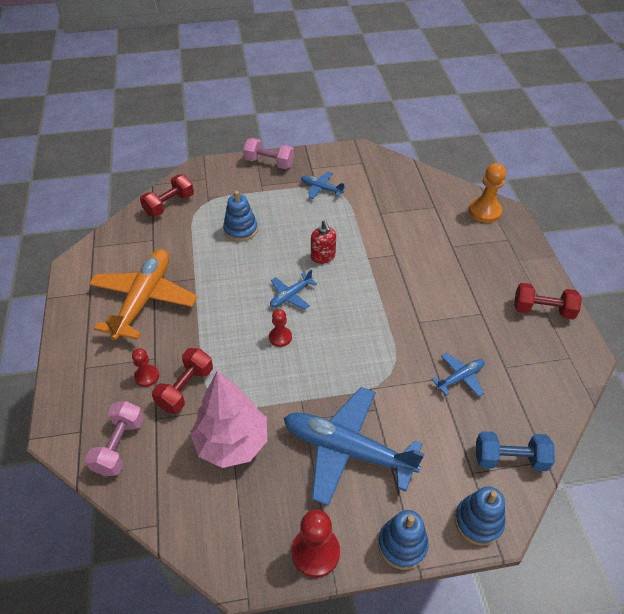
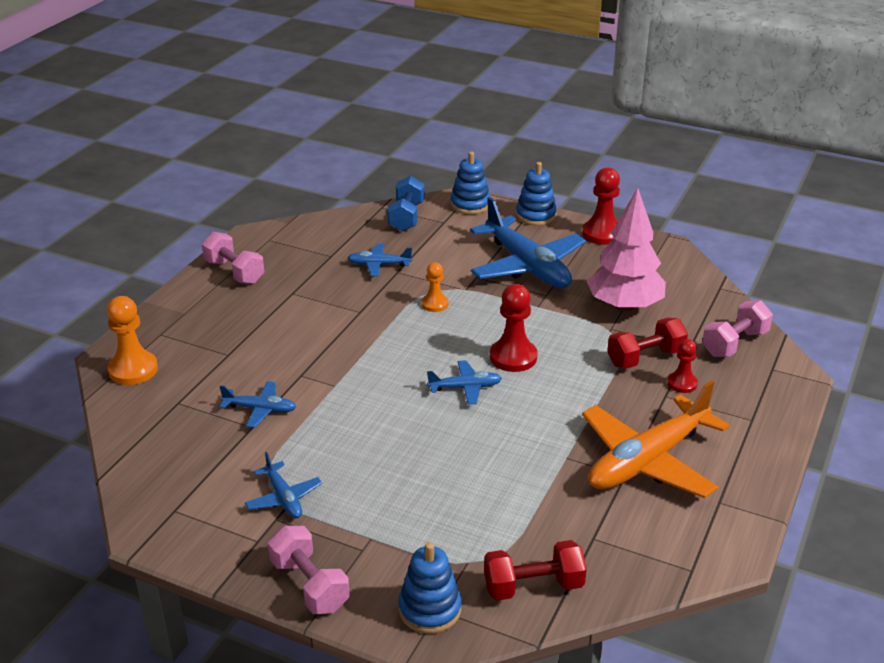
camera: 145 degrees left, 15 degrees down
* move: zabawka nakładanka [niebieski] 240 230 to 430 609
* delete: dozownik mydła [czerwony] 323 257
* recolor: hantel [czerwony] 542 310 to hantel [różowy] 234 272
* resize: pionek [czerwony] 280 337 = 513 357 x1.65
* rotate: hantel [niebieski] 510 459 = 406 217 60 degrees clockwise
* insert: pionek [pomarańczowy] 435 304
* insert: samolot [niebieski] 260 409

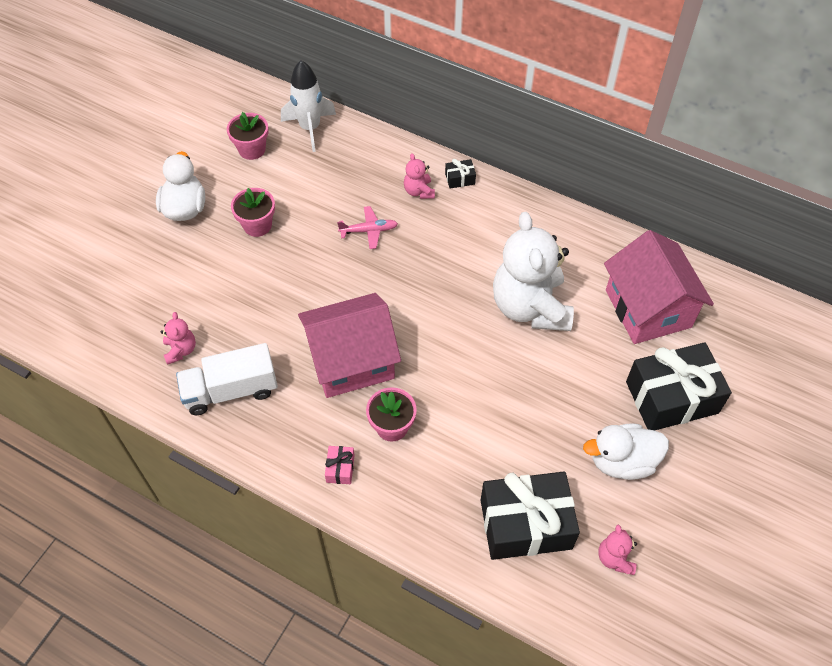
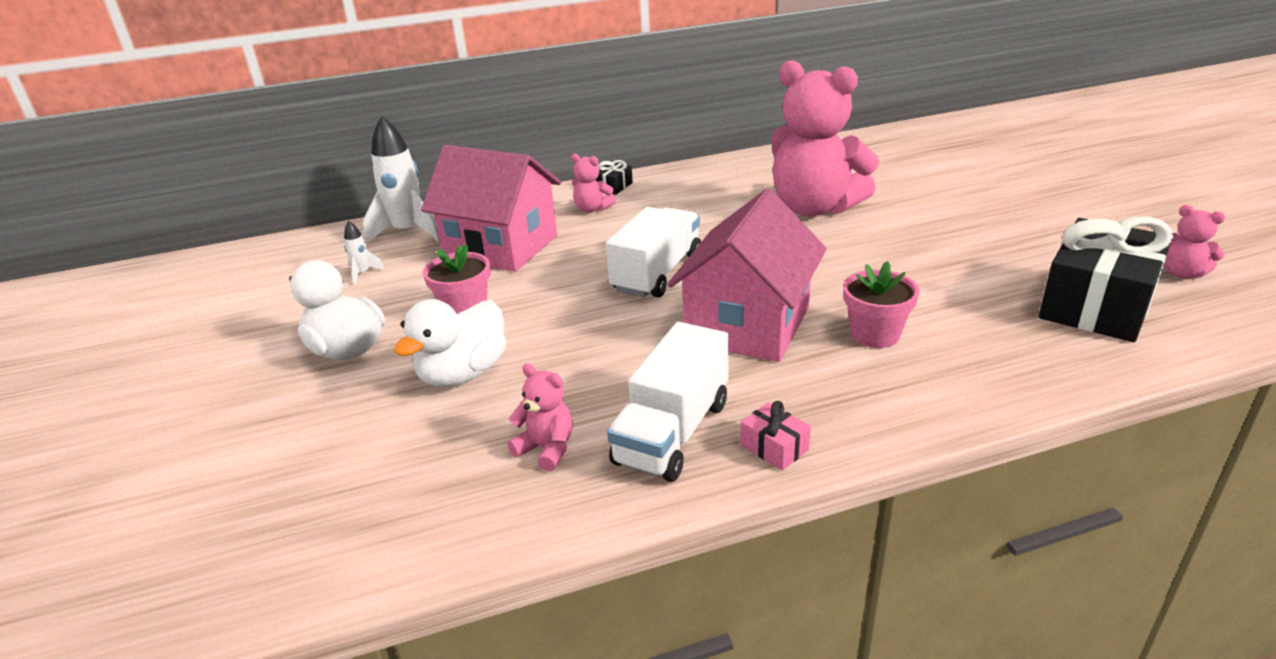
camera: 45 degrees left, 25 degrees down
* replace: doniczka [różowy] 252 149 to rakieta [biały] 363 273
* delete: samolot [różowy] 368 231
* recolor: miś [biały] 530 307 to miś [różowy] 814 208
* move: domek [różowy] 648 308 to 501 247
* delete: prezent [czarny] 671 397
* move: kaczka [biały] 622 461 to 463 374
* move: prezent [różowy] 340 468 to 774 447
* insert: ciężarówka [biały] 657 273

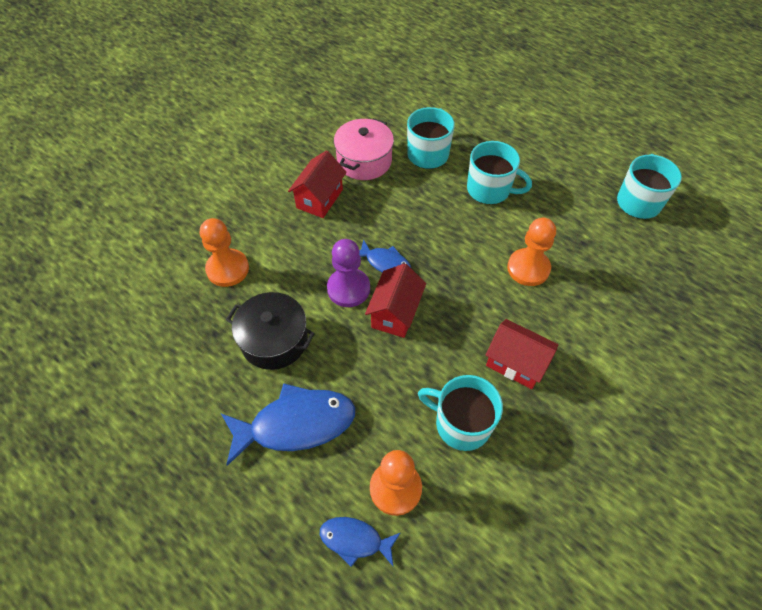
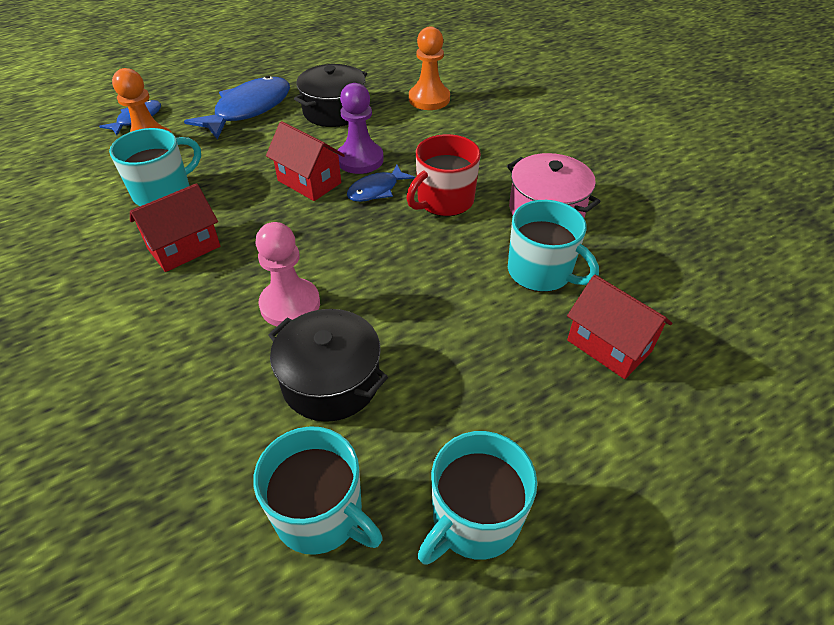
camera: 110 degrees right, 10 degrees down
* move: kubek [turkusowy] 489 189 to 474 519
* move: domek [czerwony] 319 199 to 609 345
* recolor: pionek [pomarańczowy] 528 268 to pionek [różowy] 290 304
* rotate: ryba [niebieski] 296 424 = 249 109 150 degrees counterclockwise
* insert: kubek [czerwony] 444 201
* insert: garnek [czarny] 331 381

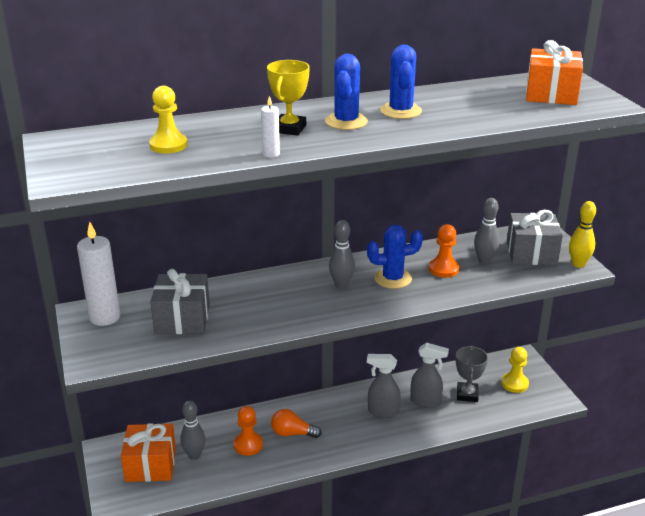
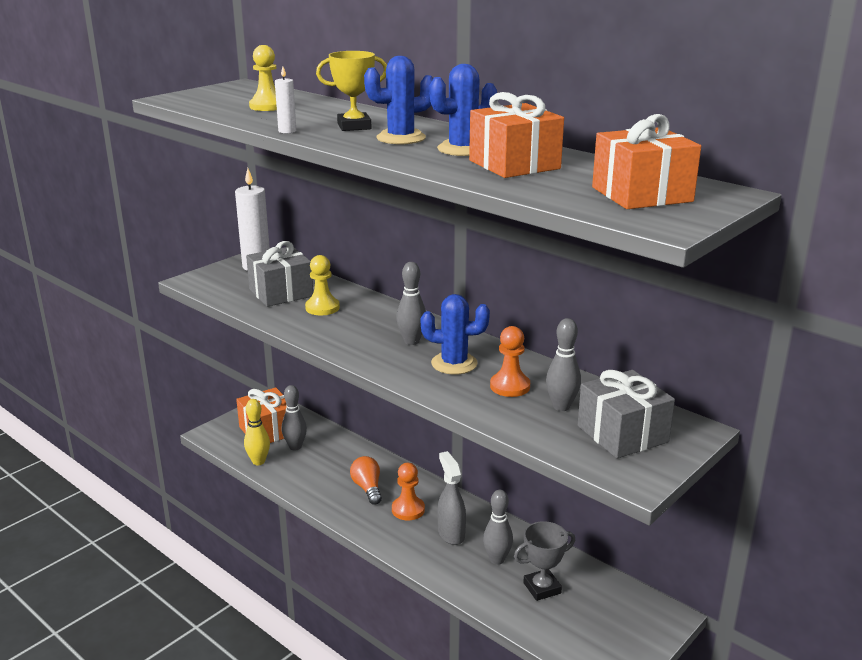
camera: 60 degrees right, 5 degrees down
* move: kręgiel [żółty] 578 264 to 258 461
* rotate: kaktus [niebieski] 393 279 = 454 363 45 degrees counterclockwise
* replace: spryskiwacz [szary] 426 402 to kręgiel [szary] 497 559
* move: pionek [żółty] 514 383 to 322 308
* move: pionek [pomarańczowy] 248 445 to 408 510
* insert: prezent [pomarańczowy] 514 165

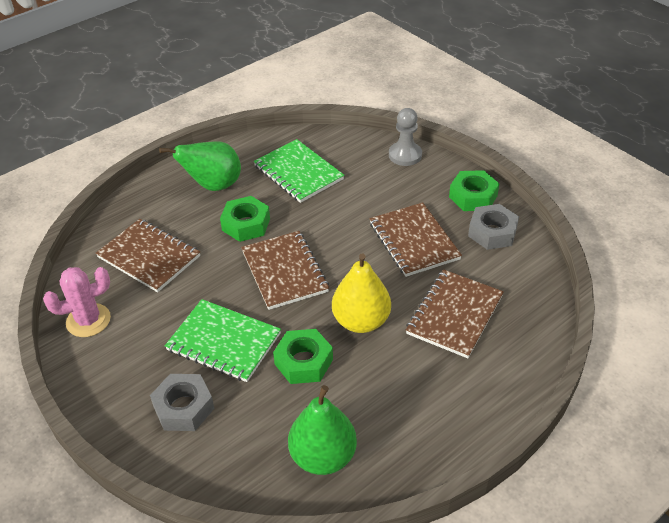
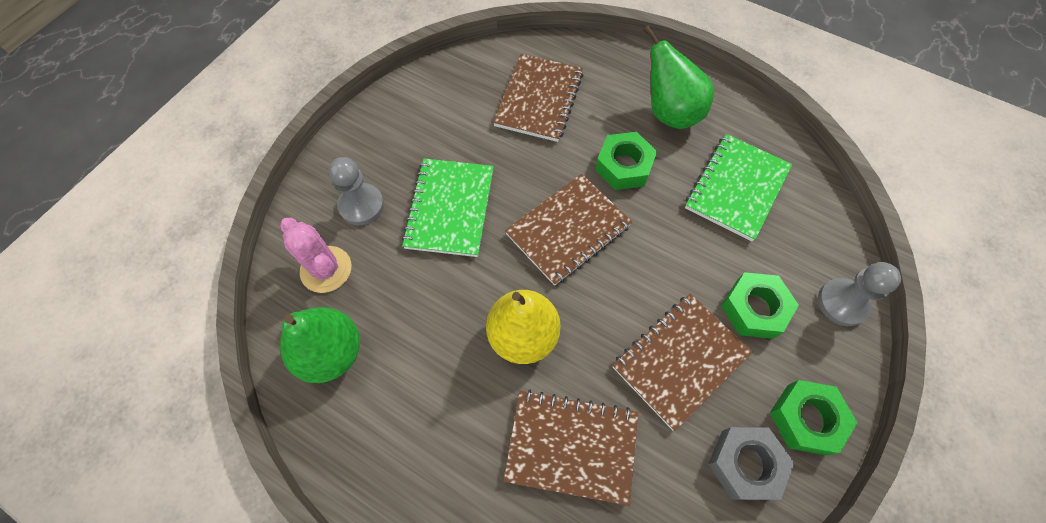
camera: 70 degrees right, 20 degrees up
* move: kaktus [różowy] 88 320 to 326 269
* move: nakrętka [zielony] 304 362 to 754 309
* replace: nakrętka [szary] 184 407 to pionek [szary] 361 205

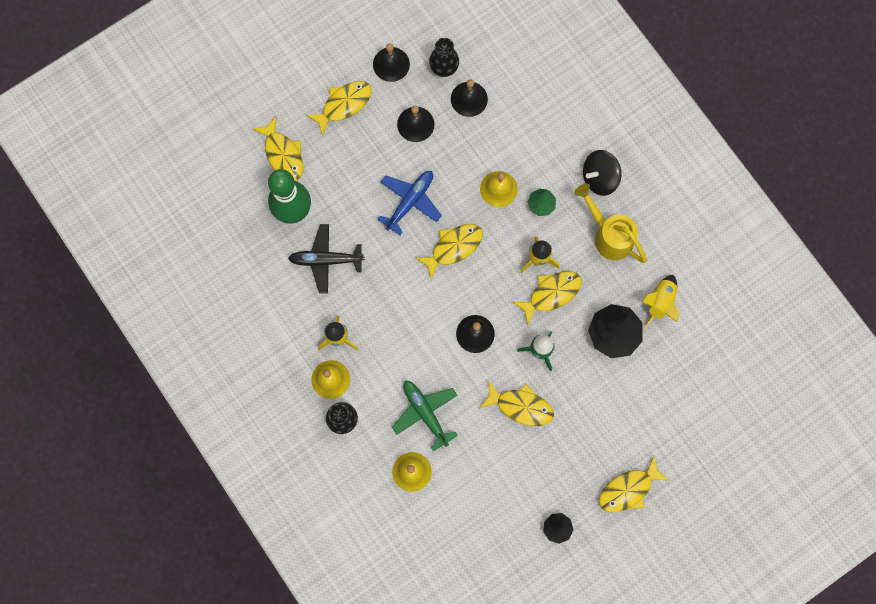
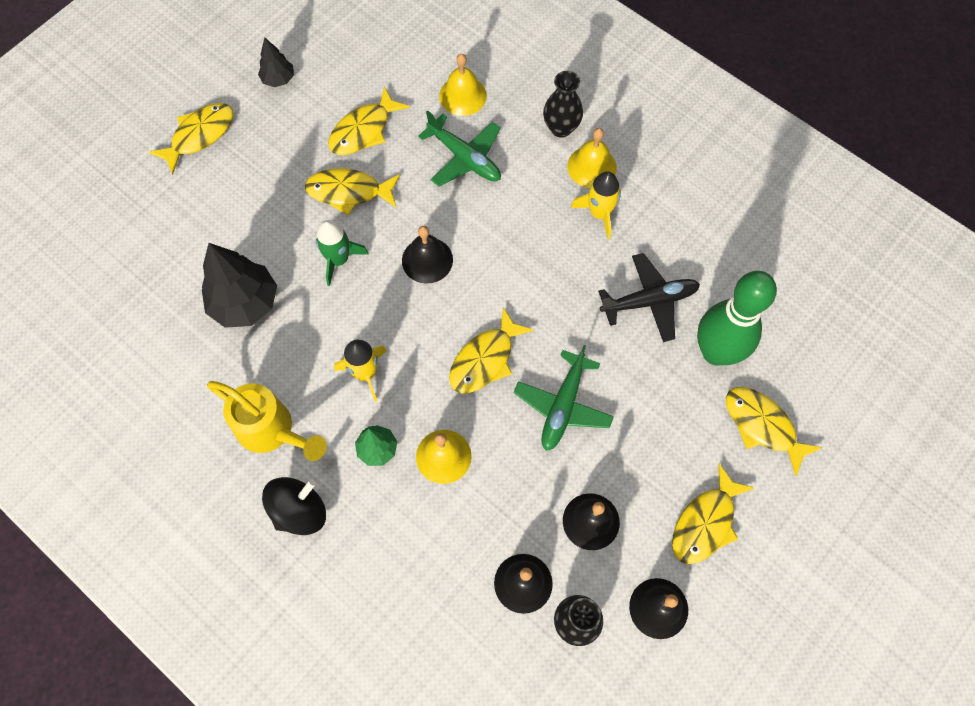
camera: 165 degrees right, 10 degrees down
* recolor: samolot [niebieski] 410 201 to samolot [zielony] 563 406
* move: ryba [żółty] 551 293 to 363 130
* delete: rakieta [żółty] 660 302

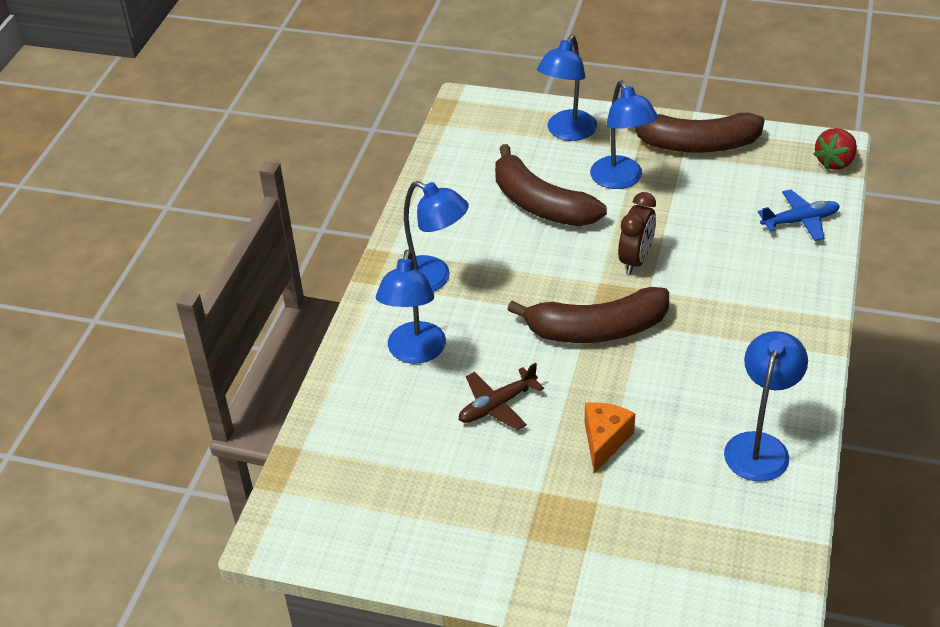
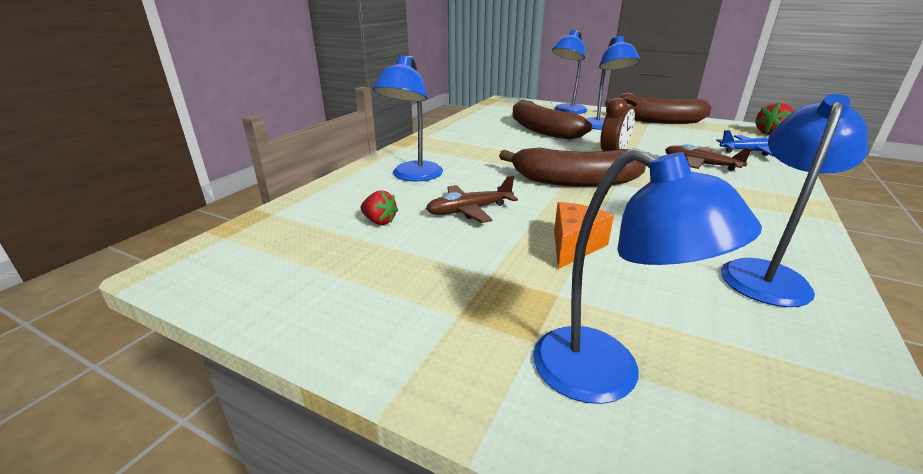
camera: 10 degrees right, 15 degrees down
* move: lampka [niebieski] 433 279 to 606 375
* insert: samolot [brązowy] 700 164
* insert: truskawka [czerwony] 379 221

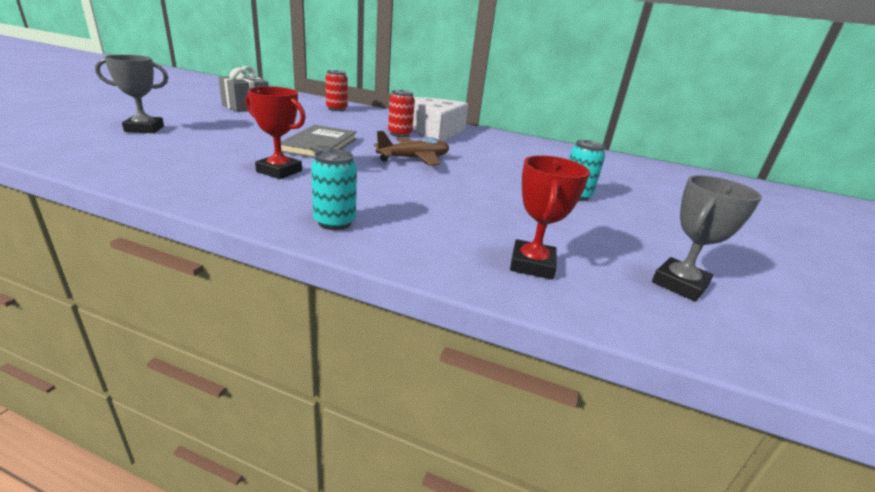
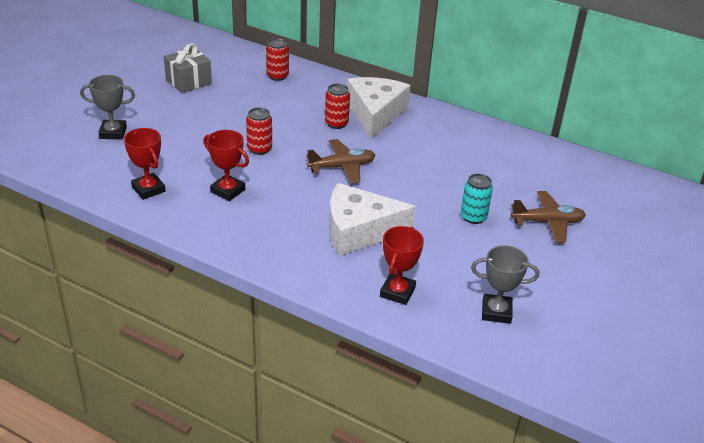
camera: 10 degrees right, 10 degrees up
* replace: książka [szary] 320 145 to puszka [czerwony] 259 149
* delete: puszka [turkusowy] 334 222
* rotate: puchar [szary] 679 284 = 496 312 45 degrees clockwise
* insert: puchar [czerwony] 148 189
* insert: ser [biały] 359 231
* insert: samolot [brązowy] 547 222

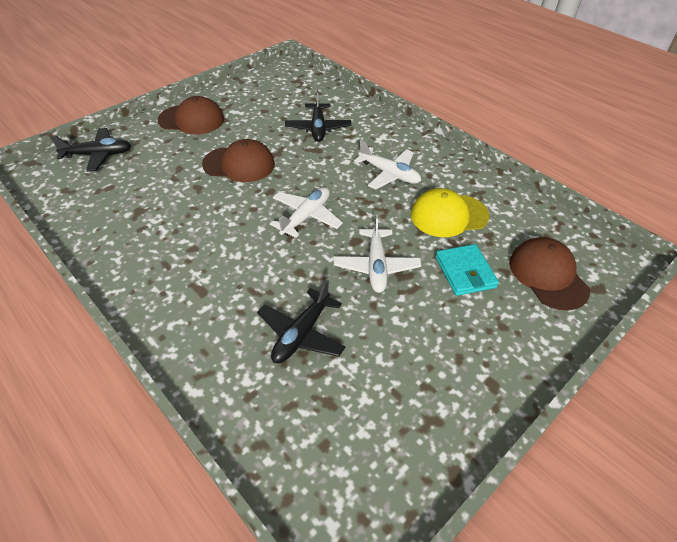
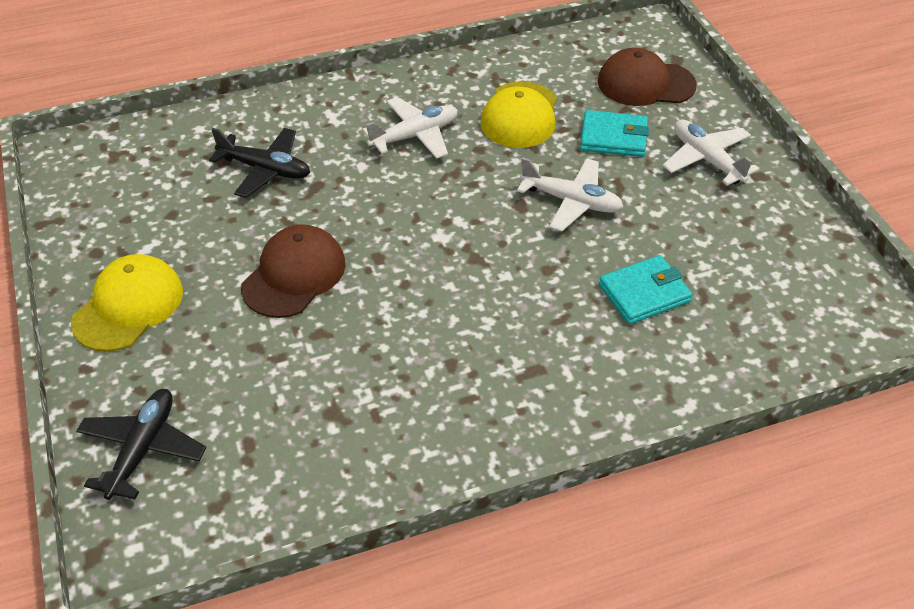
camera: 65 degrees left, 0 degrees up
* recolor: czapka [brązowy] 192 120 to czapka [żółty] 128 306
* move: samolot [biały] 306 217 to 706 159
* replace: samolot [czarny] 301 333 to portfel [turkusowy] 644 293

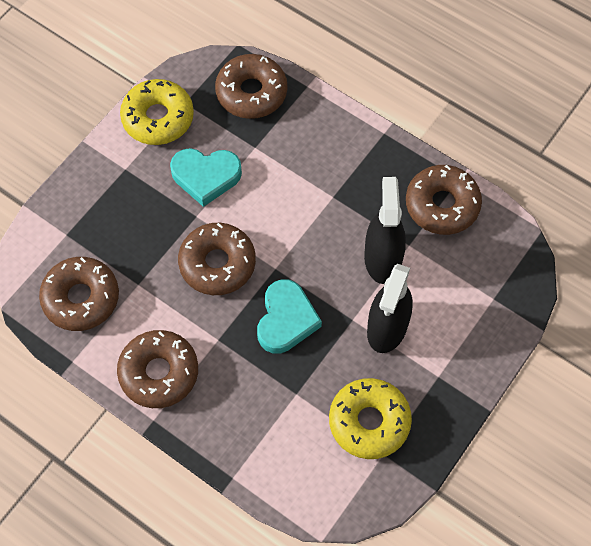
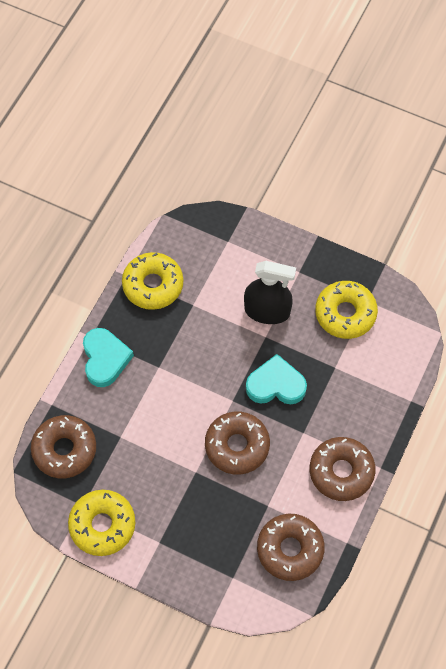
camera: 100 degrees left, 0 degrees up
* move: serce [turkusowy] 206 176 to 105 359
* recolor: donut [brązowy] 442 205 to donut [żółty] 153 285
* delete: spryskiwacz [czarny] 382 259

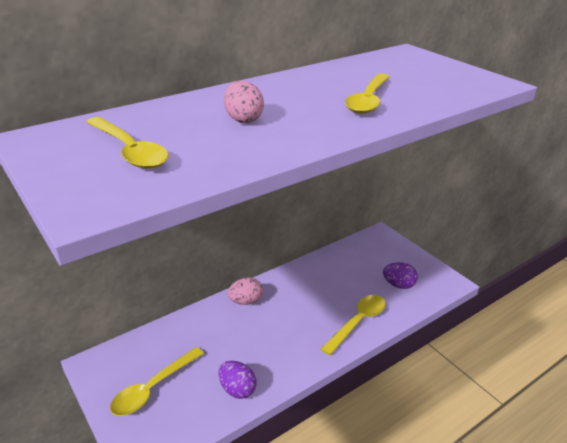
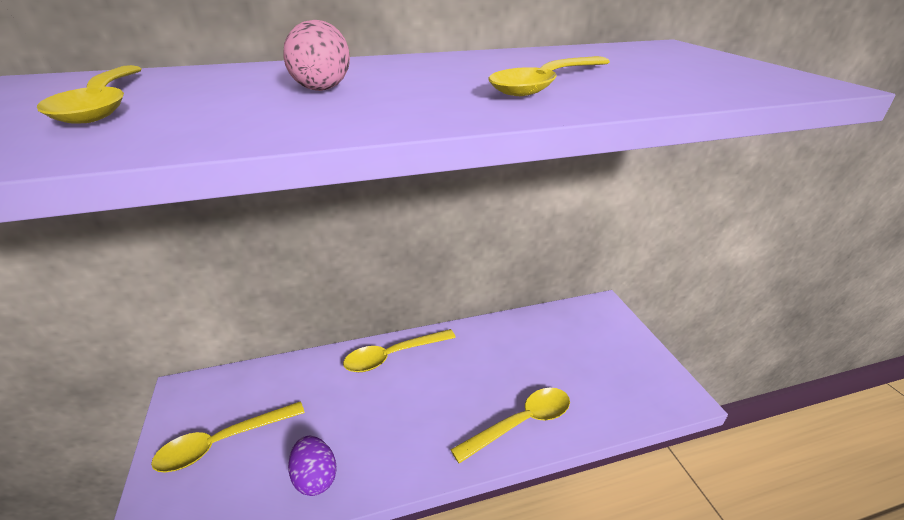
camera: 20 degrees right, 0 degrees up
* delete: jajko [fioletowy] 398 285
* replace: jajko [różowy] 246 301 to łyżka [żółty] 392 356

